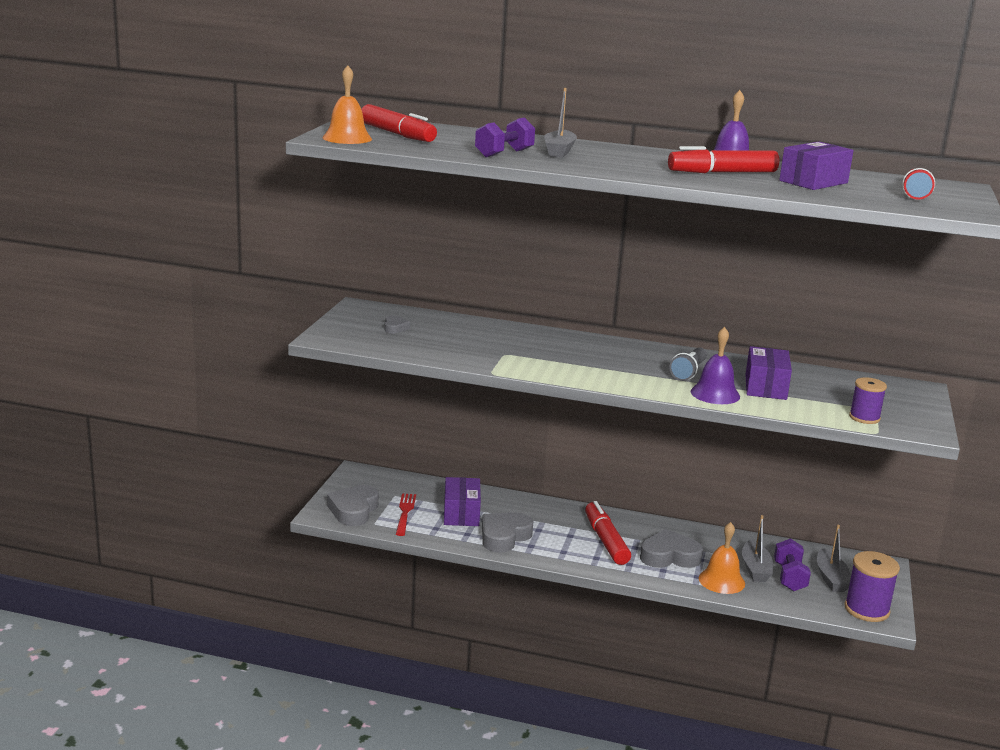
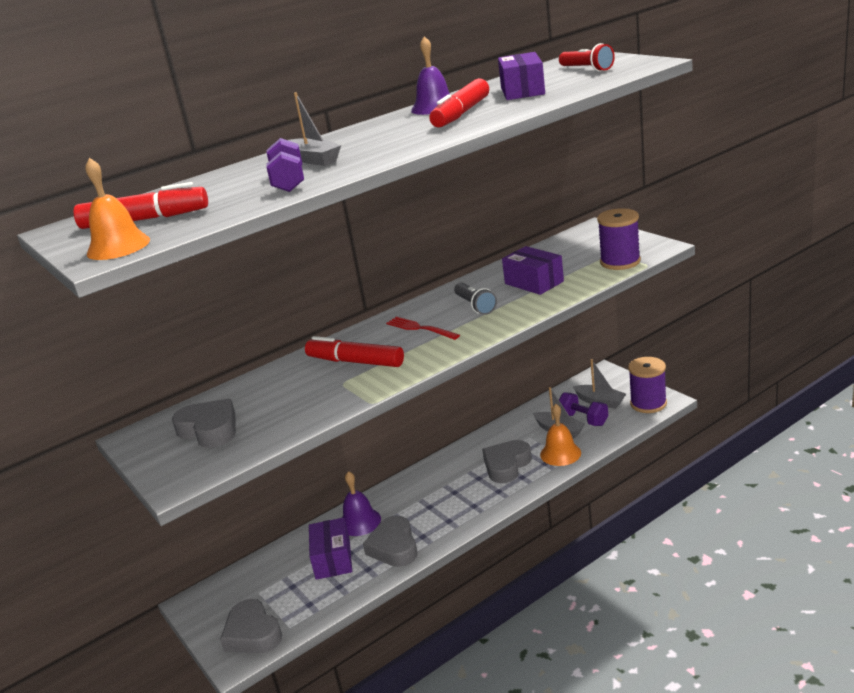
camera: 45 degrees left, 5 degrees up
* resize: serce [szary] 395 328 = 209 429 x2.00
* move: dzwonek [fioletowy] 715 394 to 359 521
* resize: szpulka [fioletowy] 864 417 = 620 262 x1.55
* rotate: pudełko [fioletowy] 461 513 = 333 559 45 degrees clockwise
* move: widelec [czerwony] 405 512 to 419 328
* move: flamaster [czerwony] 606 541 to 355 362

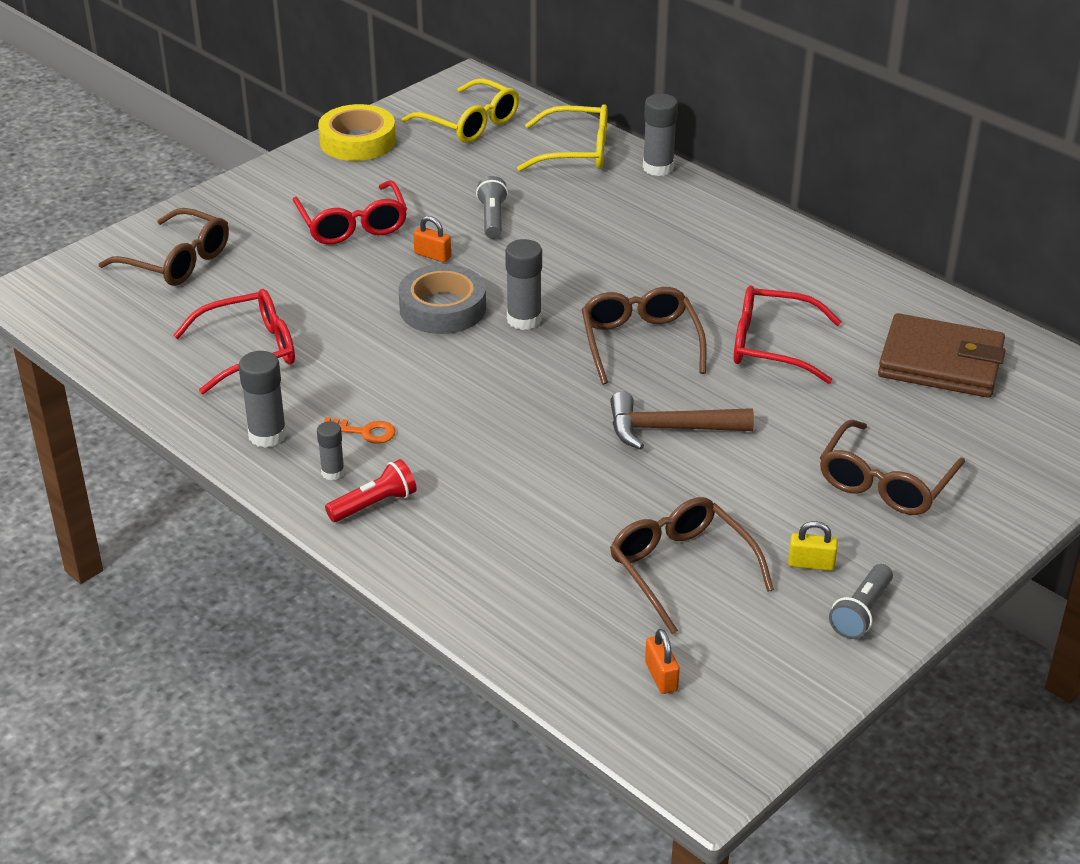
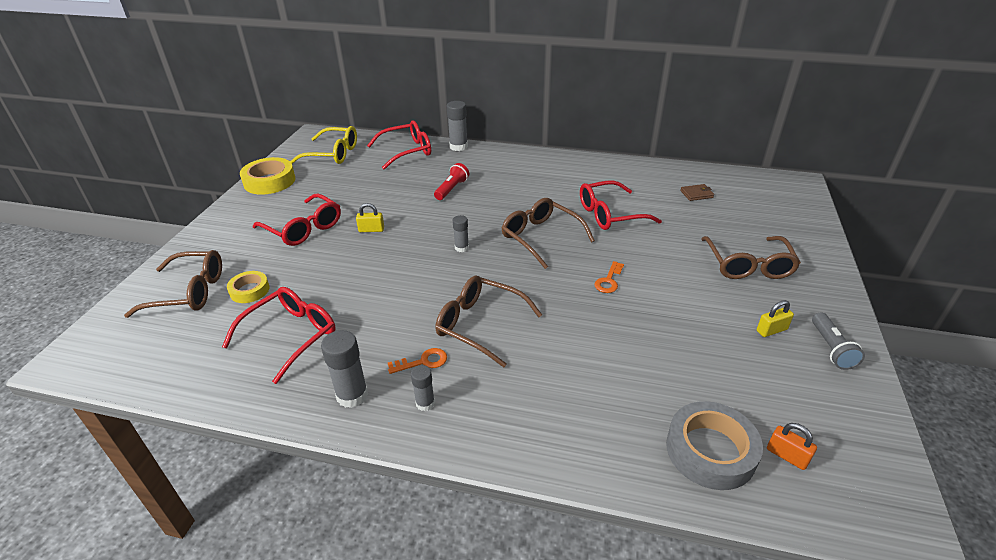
camera: 30 degrees left, 0 degrees up
* recolor: okulary [żółty] 576 151 to okulary [czerwony] 407 151
* delete: latarka [szary] 492 218
* recolor: kłódka [pomarańczowy] 432 255 to kłódka [żółty] 371 230
* resize: klej w sztyfcie [szary] 524 319 = 461 248 x0.60
* move: taśma klejąca [szary] 442 308 to 710 451
* resize: portfel [brązowy] 940 363 = 696 194 x0.40
* replace: młotek [brązowy] 670 429 to klucz [pomarańczowy] 609 280
* move: latarka [czerwony] 374 504 to 451 189
* move: okulary [brązowy] 681 569 to 480 325
* insert: taśma klejąca [żółty] 249 290

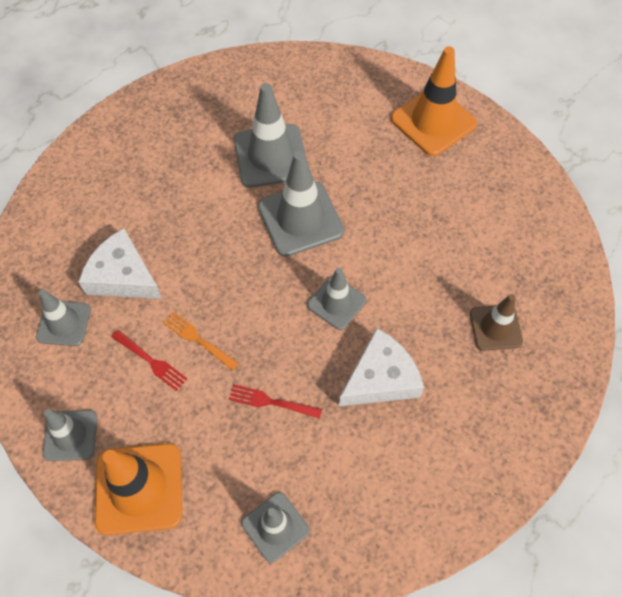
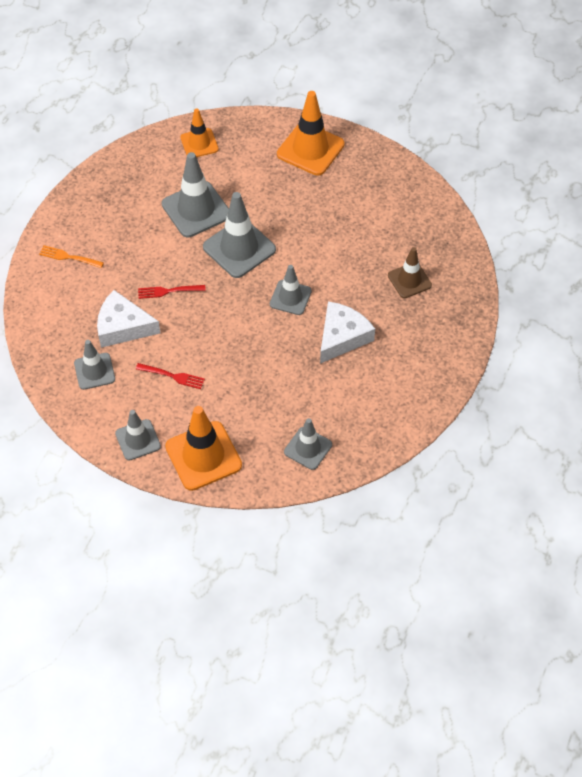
camera: 20 degrees left, 5 degrees down
* move: widelec [pomarańczowy] 198 339 to 69 257
* move: widelec [czerwony] 271 402 to 168 291
* insert: pachołek [pomarańczowy] 199 143

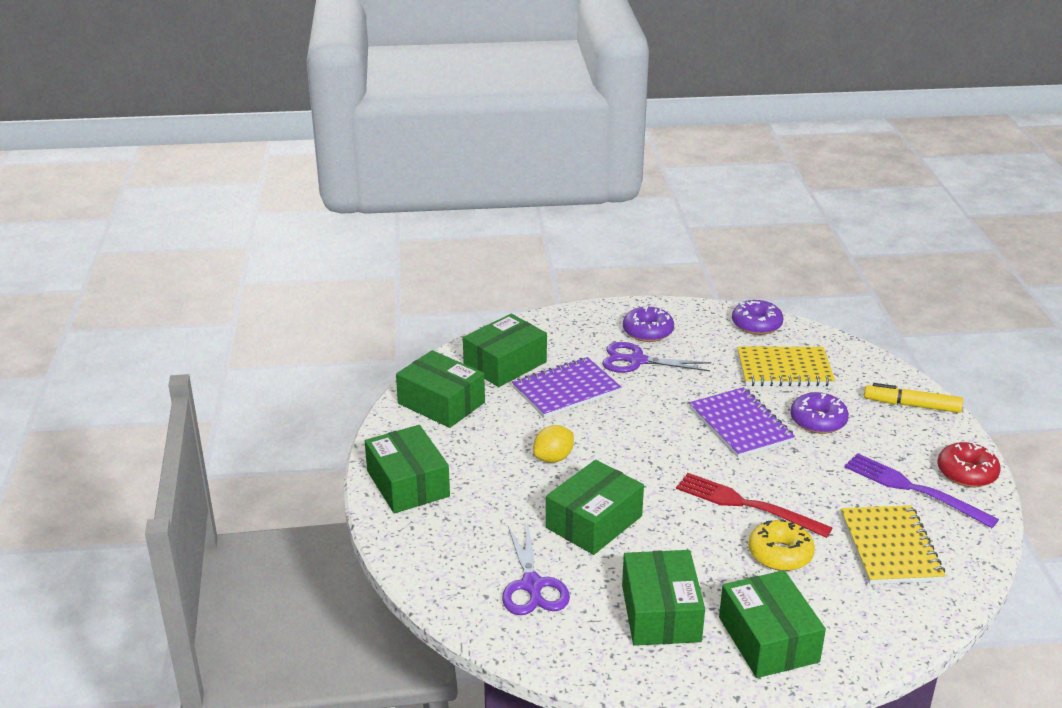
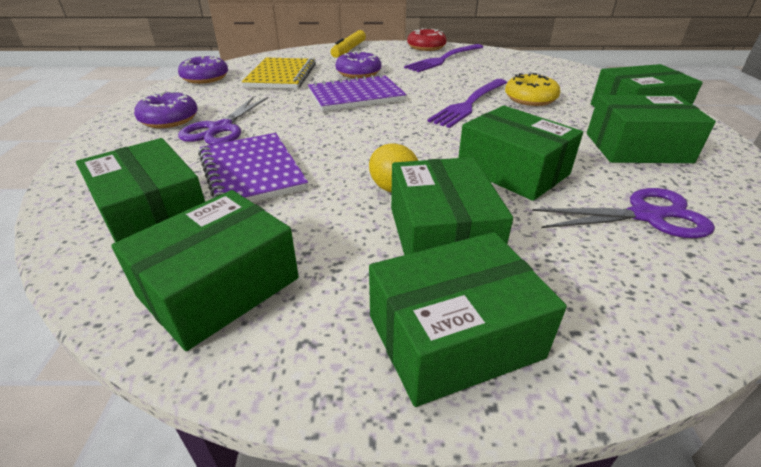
camera: 85 degrees left, 5 degrees up
* recolor: widelec [czerwony] 746 505 to widelec [fioletowy] 469 104
* delete: zeszyt [żółty] 890 547
* insert: pudełko [zielony] 441 235

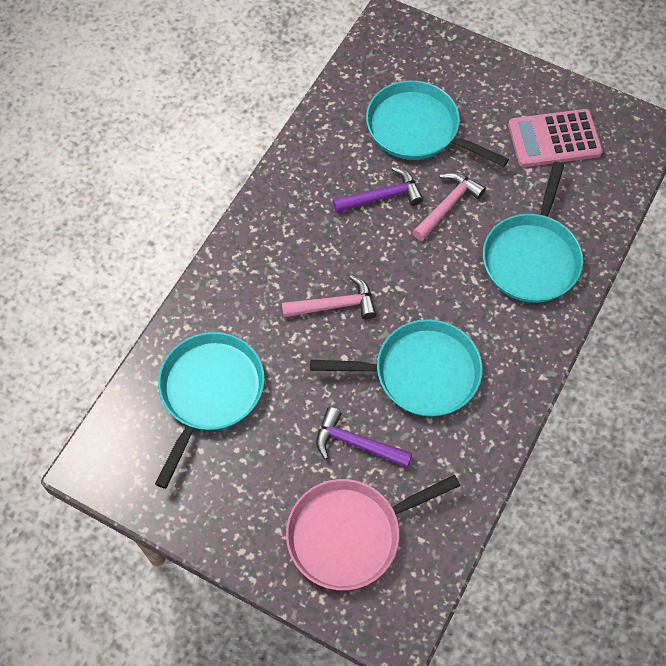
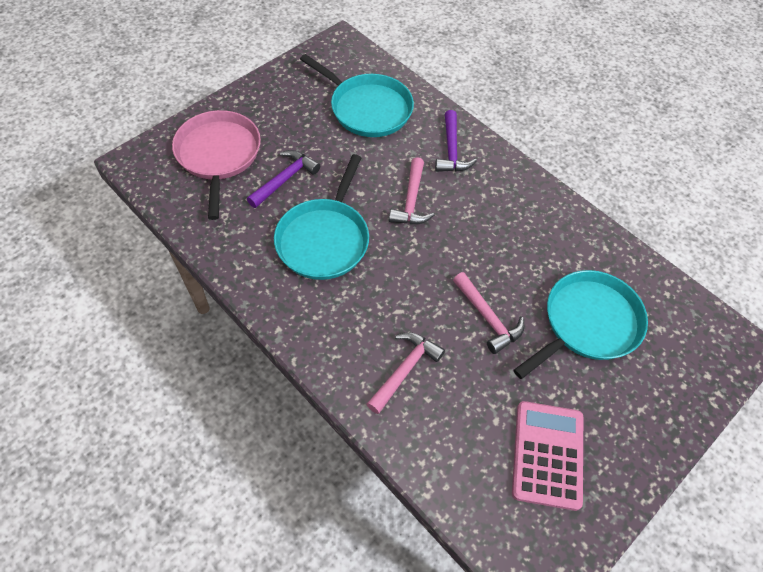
camera: 105 degrees right, 5 degrees down
* replace: patelnia [turkusowy] 532 258 to młotek [różowy] 404 370
* move: młotek [fioletowy] 382 197 to 451 150

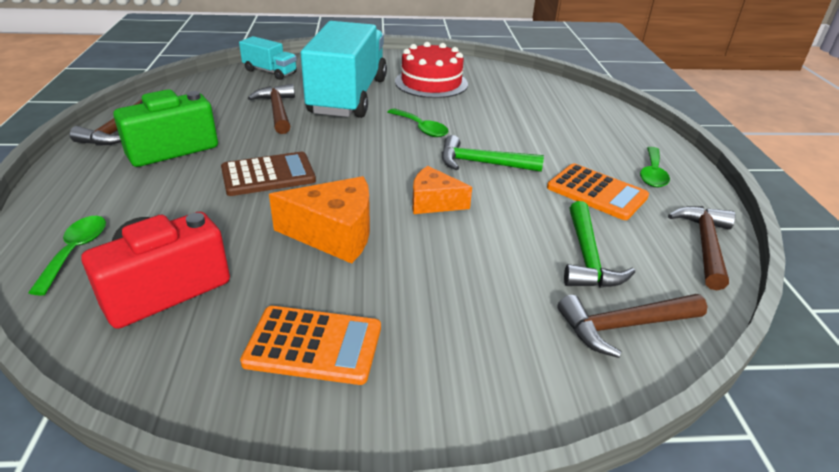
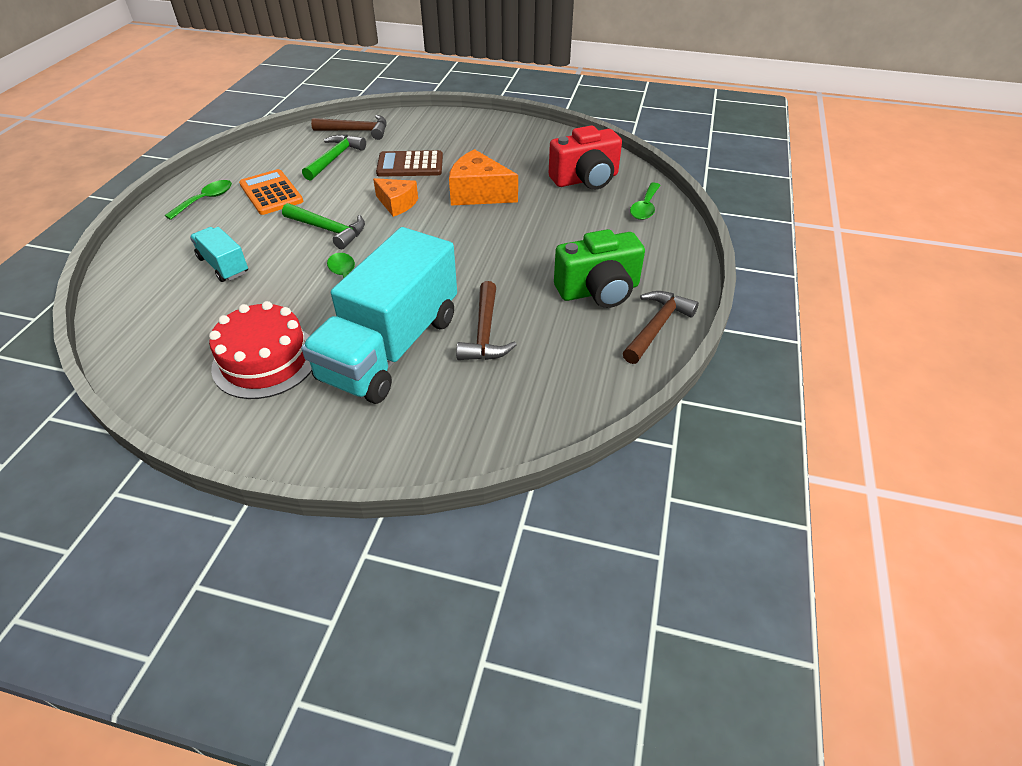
camera: 160 degrees left, 10 degrees up
* move: ciężarówka [turkusowy] 270 72 to 223 265
* move: kalkulator [brązowy] 268 175 to 410 165
* delete: młotek [brązowy] 705 245
* delete: kalkulator [pomarańczowy] 313 345

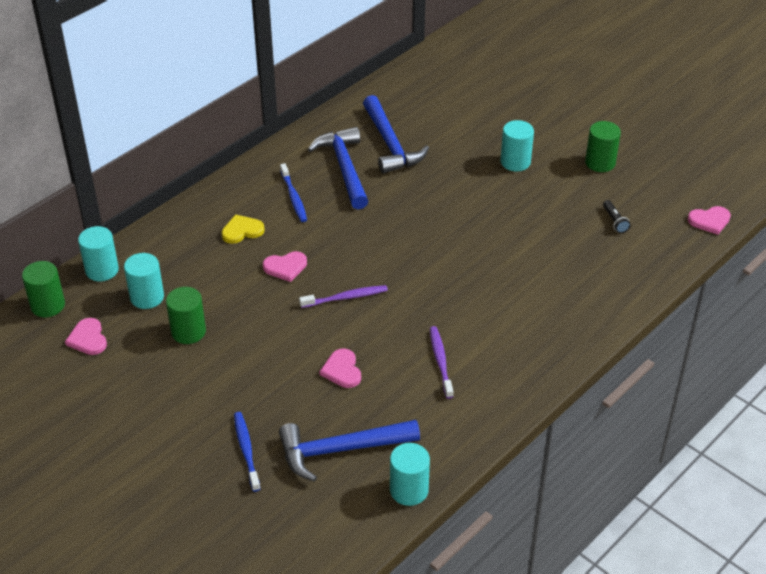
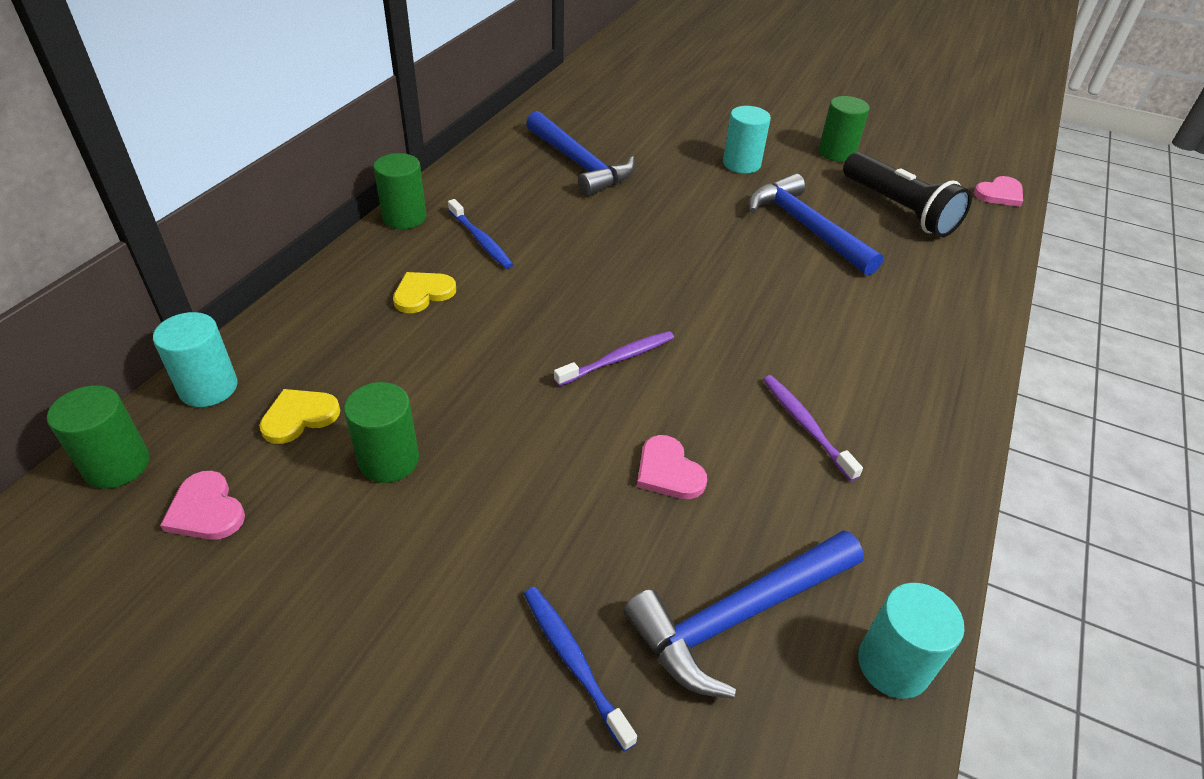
camera: 20 degrees left, 0 degrees up
* move: młotek [niebieski] 344 168 to 806 227
* resize: latarka [czarny] 614 221 = 899 209 x2.44
* delete: serce [różowy] 285 267
* replace: walec [turkusowy] 147 297 to serce [żółty] 299 417
* insert: walec [zielony] 404 217

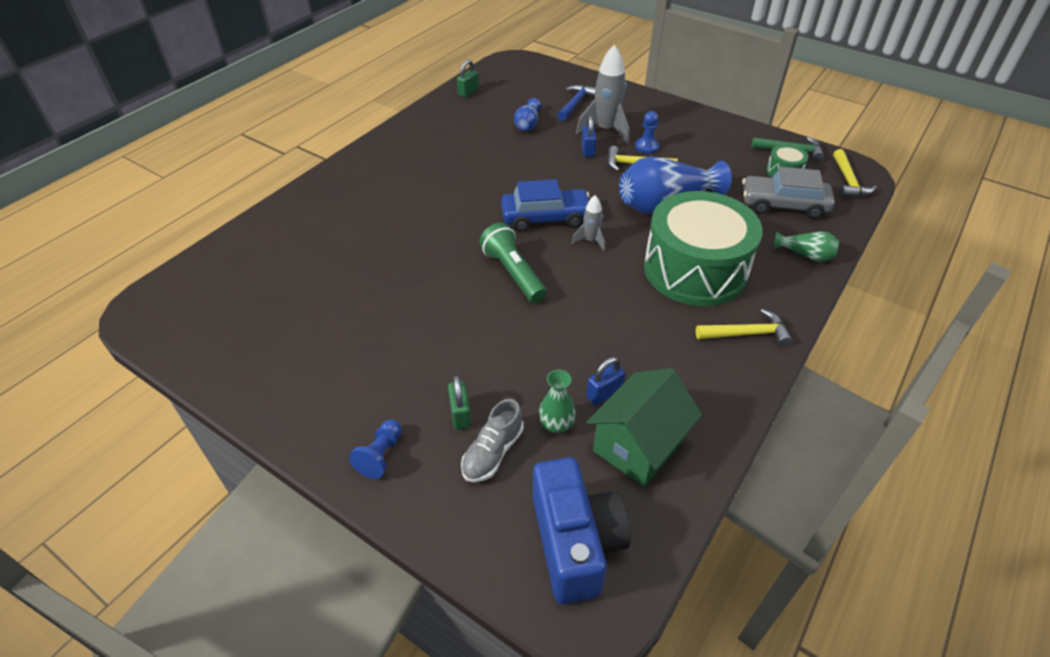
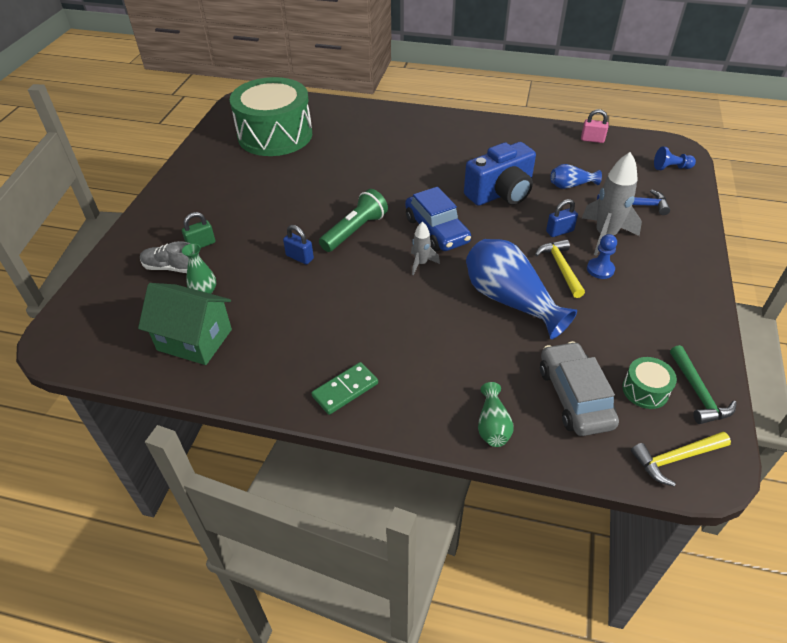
camera: 70 degrees right, 0 degrees up
* recolor: kłódka [zielony] 468 92 to kłódka [różowy] 592 140
* move: bęben [zielony] 695 269 to 275 135
* replace: młotek [żółty] 746 334 to kostka domina [zielony] 345 390
* move: kłódka [niebieski] 604 393 to 299 257
* move: pionek [niebieski] 381 455 to 671 168
* move: aparat fotograficzny [niebieski] 575 543 to 501 193

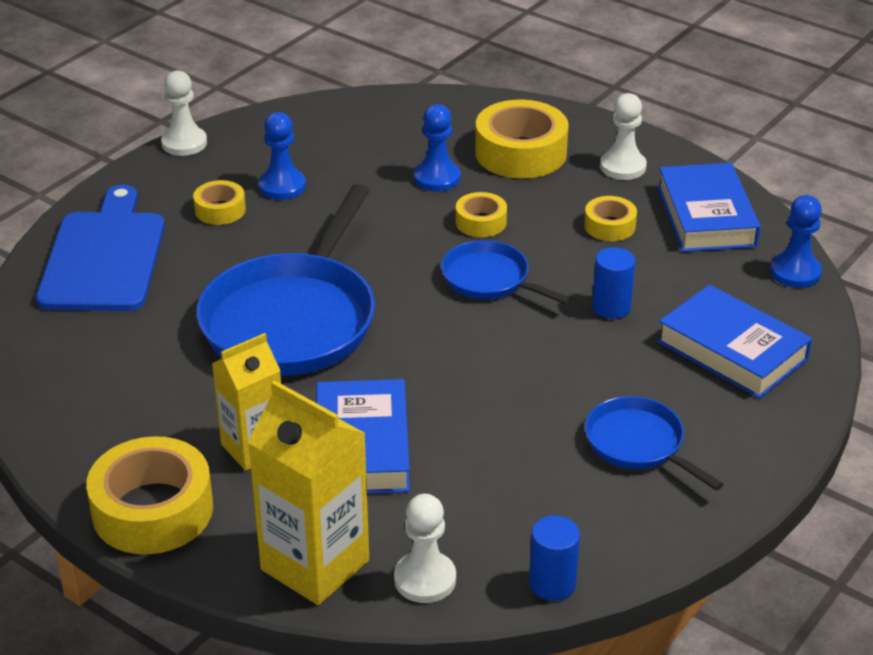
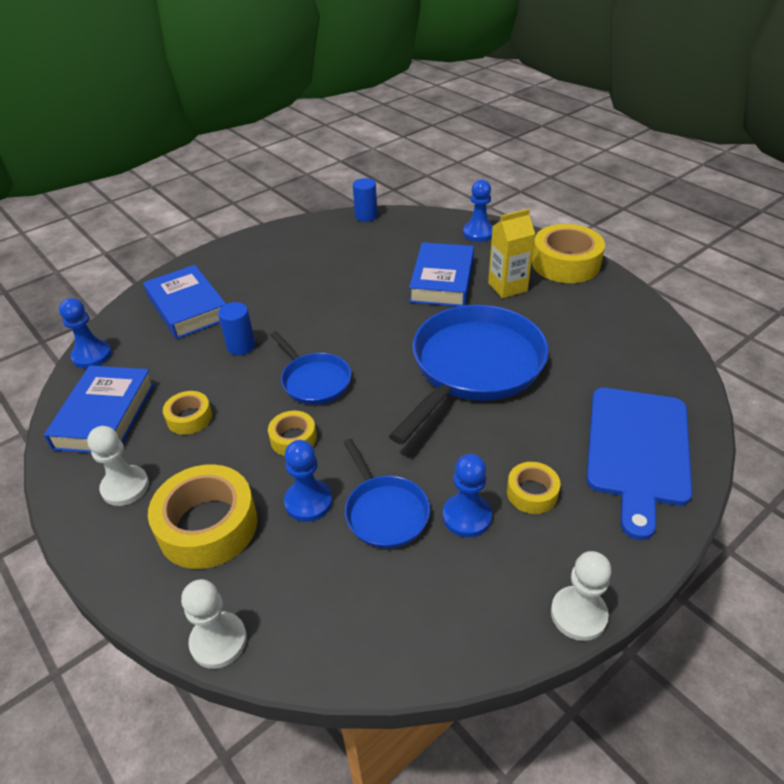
camera: 165 degrees left, 5 degrees up
* replace: karton mleka [żółty] 315 565 to pionek [niebieski] 478 233
* move: patelnia [niebieski] 638 444 to 384 512
* move: pionek [biały] 425 579 to 218 641

